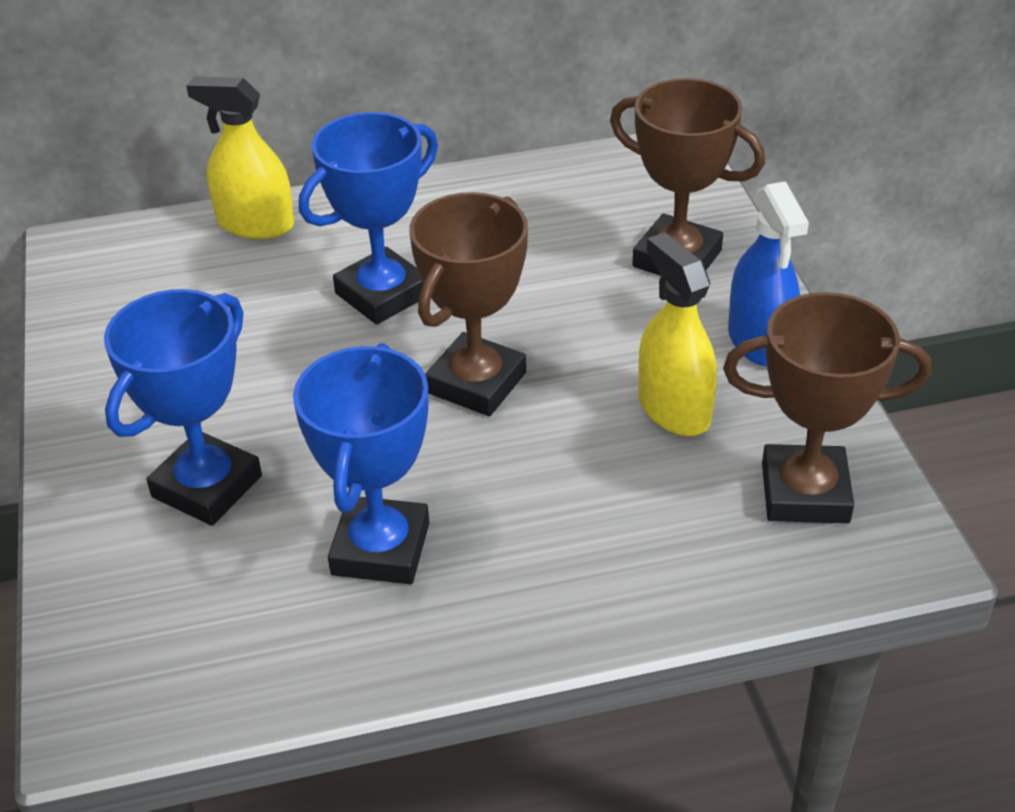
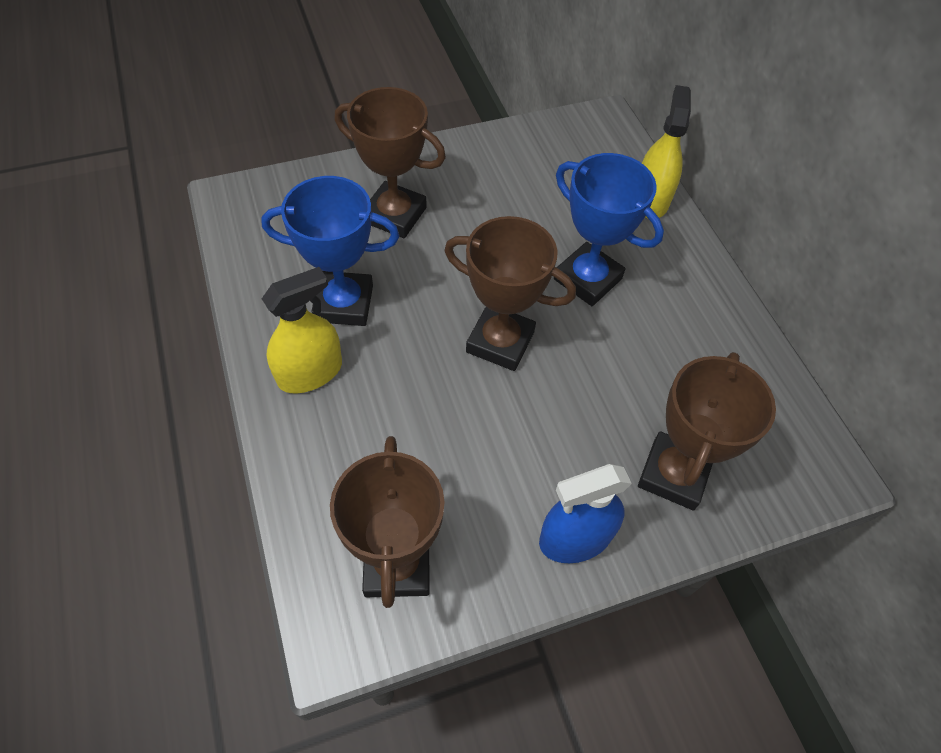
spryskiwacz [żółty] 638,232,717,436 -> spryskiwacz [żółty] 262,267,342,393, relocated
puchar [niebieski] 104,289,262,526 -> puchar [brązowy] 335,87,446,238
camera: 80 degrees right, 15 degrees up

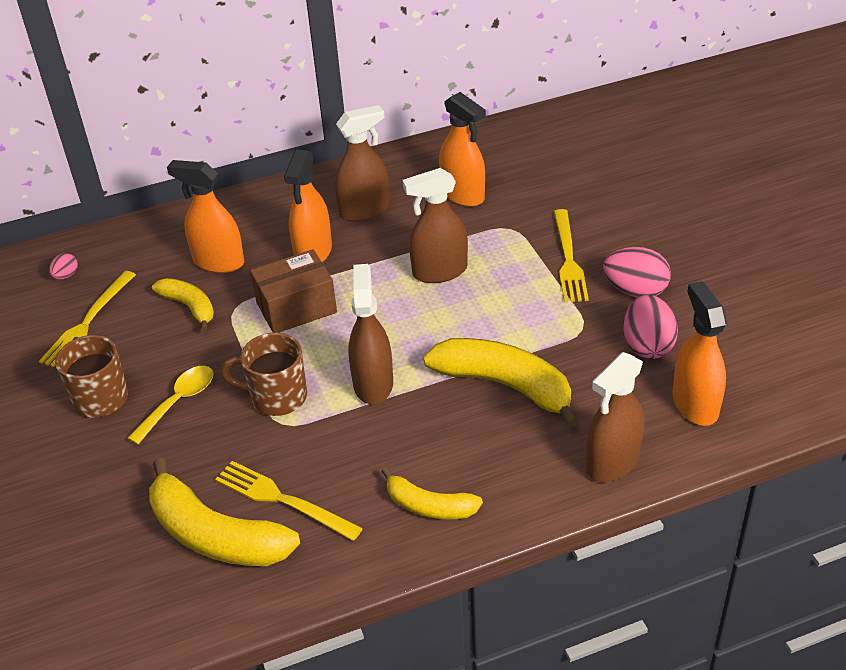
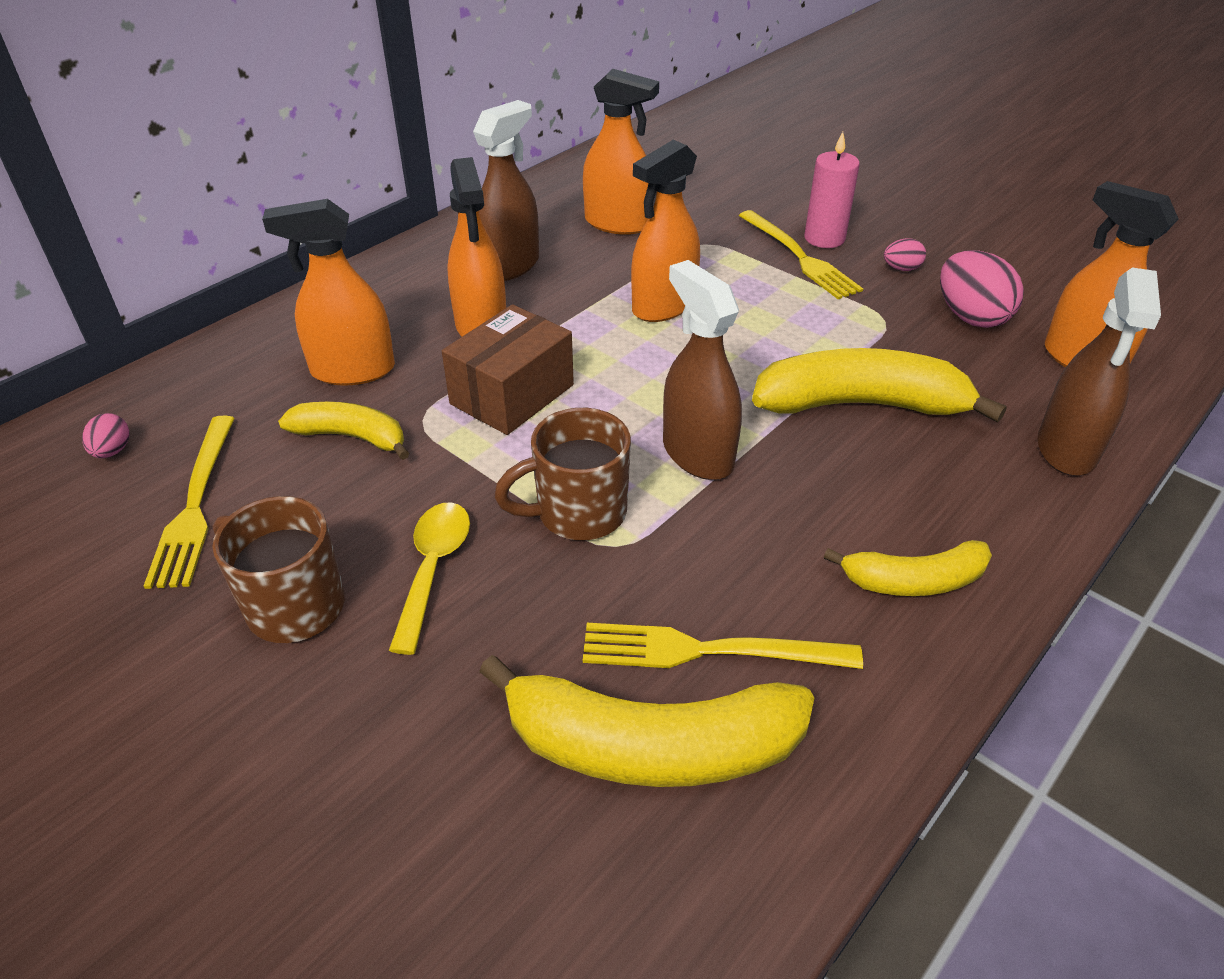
none -> świeca [różowy] 804,132,860,248
spryskiwacz [brązowy] 403,168,468,283 -> spryskiwacz [pomarańczowy] 631,140,700,322
jajko [różowy] 603,247,671,298 -> jajko [różowy] 884,238,926,271, x0.50
camera: 30 degrees left, 0 degrees up

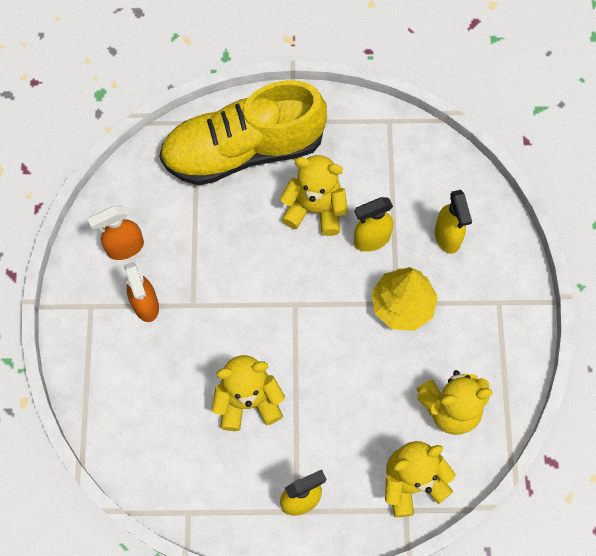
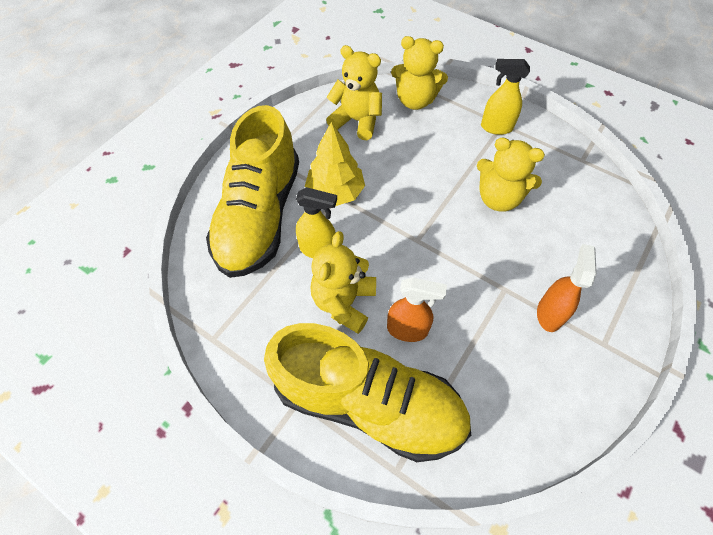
spryskiwacz [pomarańczowy] 88,206,144,260 -> spryskiwacz [pomarańczowy] 387,277,447,342, relocated
spryskiwacz [żółty] 435,190,472,254 -> but [żółty] 206,105,299,278
miś [żółty] 280,155,348,236 -> miś [żółty] 310,231,376,334, 60 degrees clockwise
camera: 145 degrees left, 10 degrees down

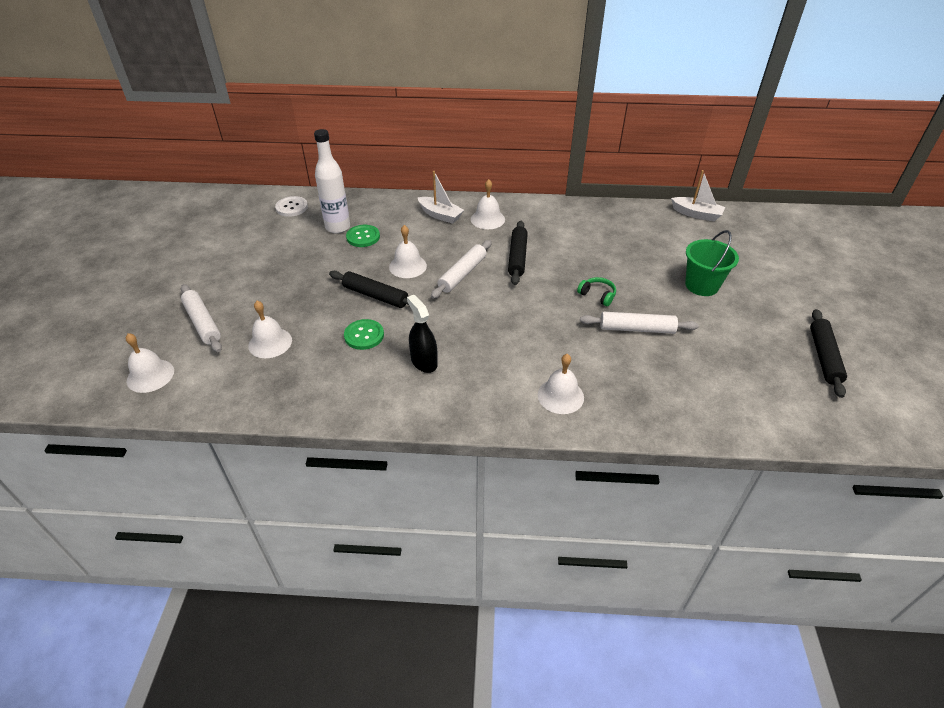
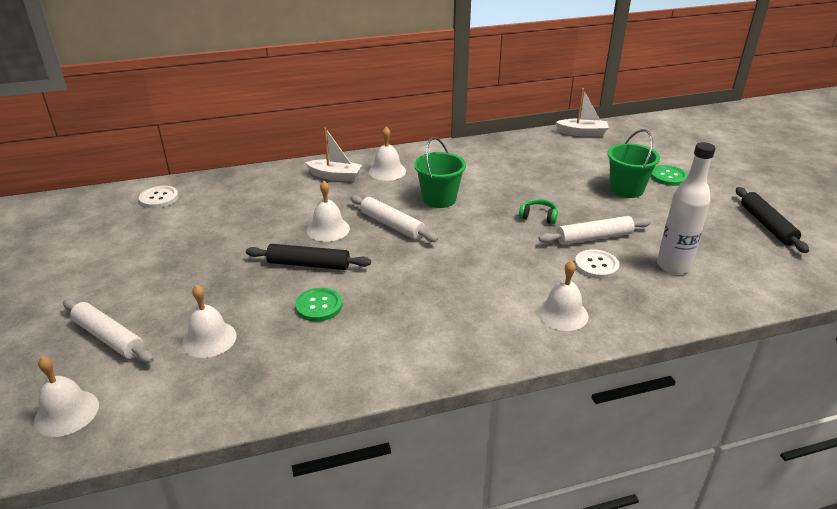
spryskiwacz [czarny] 407,295,438,373 -> none
none -> guzik [biały] 575,249,619,279
butelka [biały] 314,129,350,233 -> butelka [biały] 657,142,716,274, relocated
guzik [zielony] 346,225,380,247 -> guzik [zielony] 651,165,688,186, relocated
wałek do ciasta [czarny] 508,221,528,285 -> wiadro [zielony] 414,137,466,208
wałek do ciasta [biały] 431,240,492,299 -> wałek do ciasta [biały] 350,195,438,242, 60 degrees counterclockwise
camera: 20 degrees left, 10 degrees down

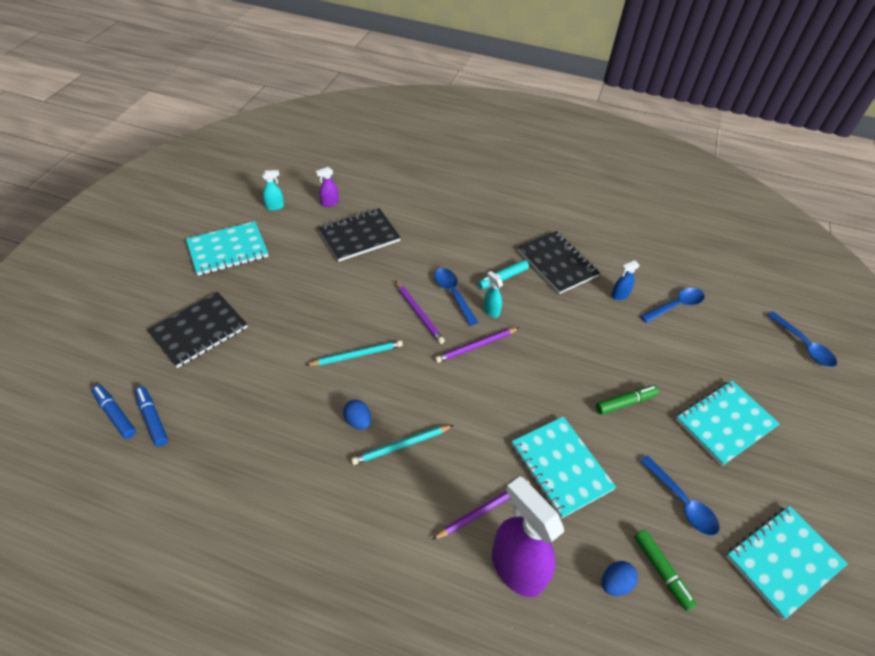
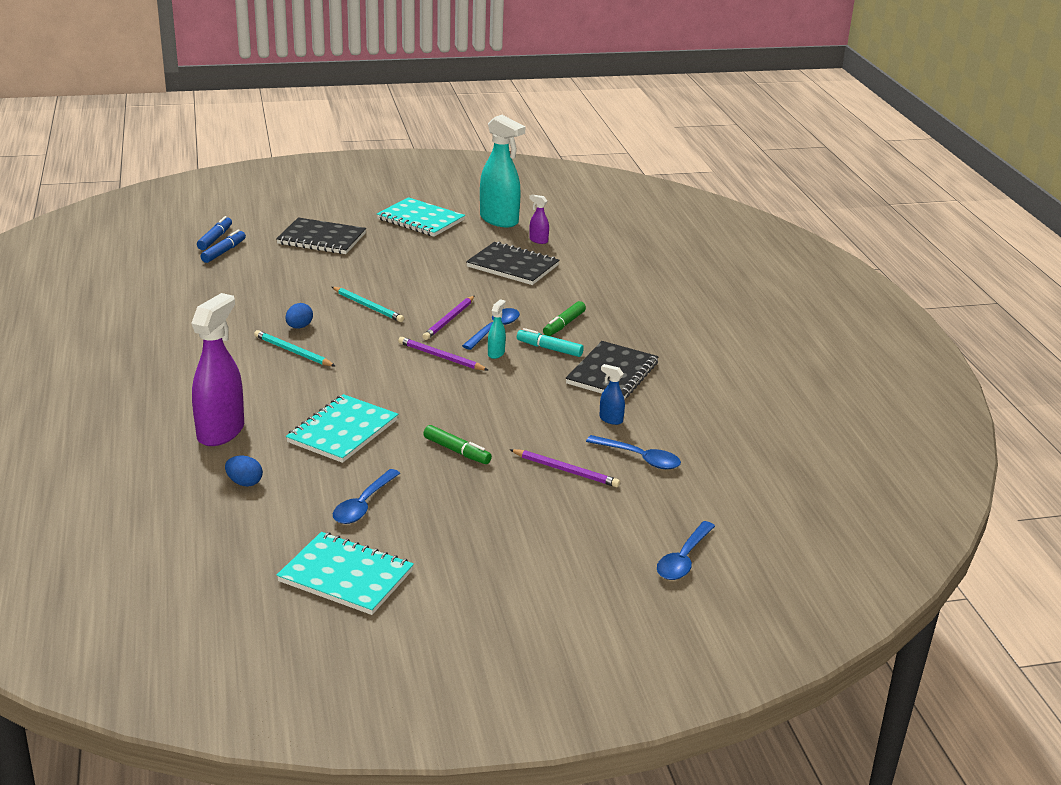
zeszyt [turkusowy] 676,381,780,466 -> none
ołówek [fioletowy] 432,480,530,540 -> ołówek [fioletowy] 509,449,620,487, relocated
flamaster [zielony] 634,530,696,611 -> flamaster [zielony] 543,301,586,336, relocated
spryskiwacz [turkusowy] 262,170,284,211 -> spryskiwacz [turkusowy] 480,115,525,227, x2.29
camera: 60 degrees right, 20 degrees down

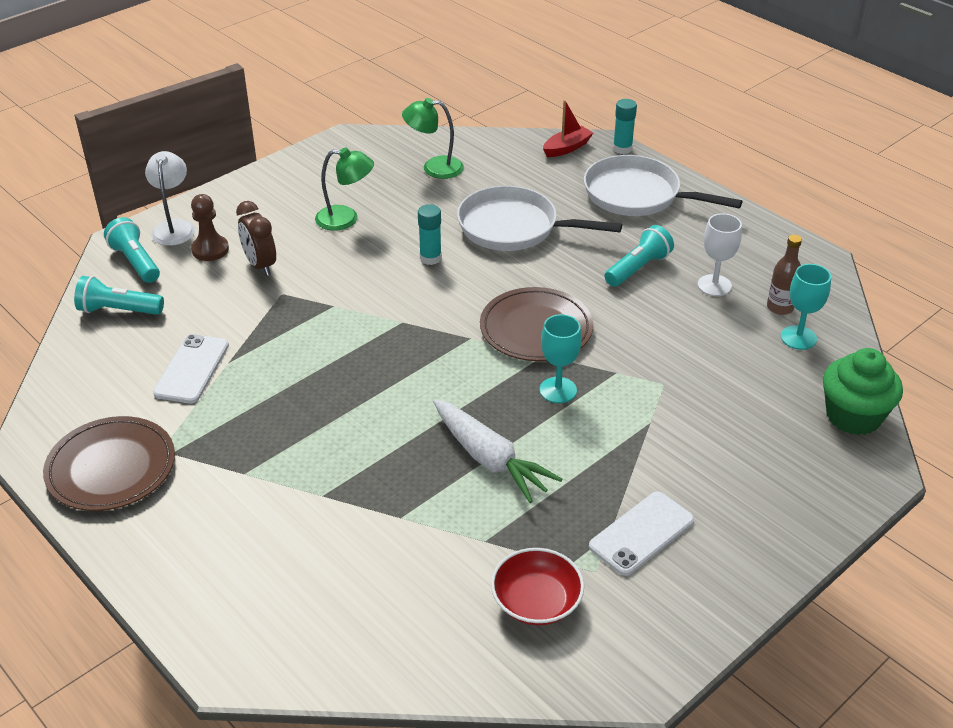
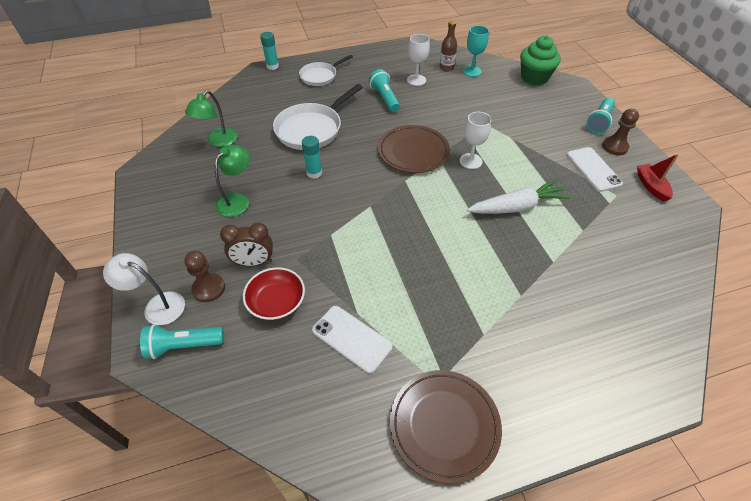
none -> pionek [brązowy] 602,109,639,155
latarka [turkusowy] 74,276,164,315 -> latarka [turkusowy] 586,97,615,134, relocated
miska [czerwony] 491,548,584,625 -> miska [czerwony] 243,267,305,320, relocated
łódka [czerwony] 543,100,593,157 -> łódka [czerwony] 637,154,678,201, relocated
kielich [turkusowy] 540,314,582,403 -> kielich [biały] 460,112,492,169
patelnia [biały] 584,155,743,216 -> patelnia [biały] 299,55,353,86, x0.62
camera: 65 degrees left, 10 degrees up

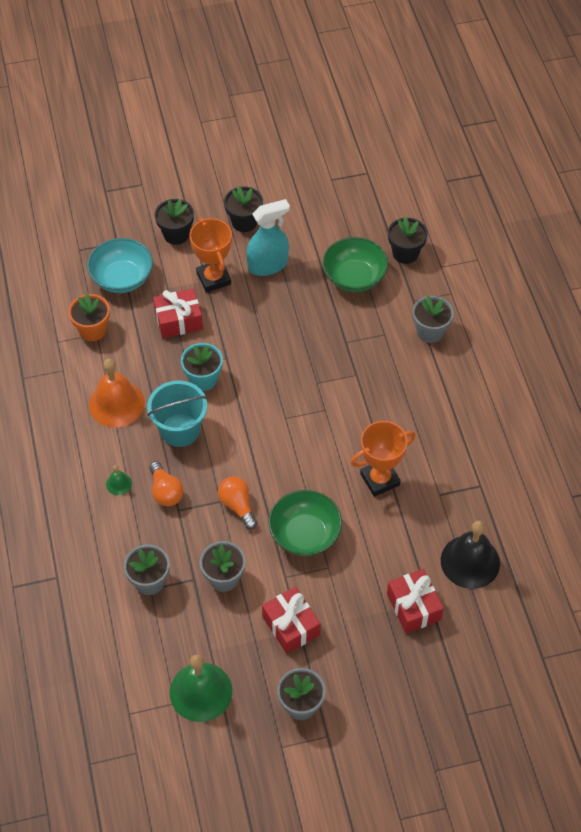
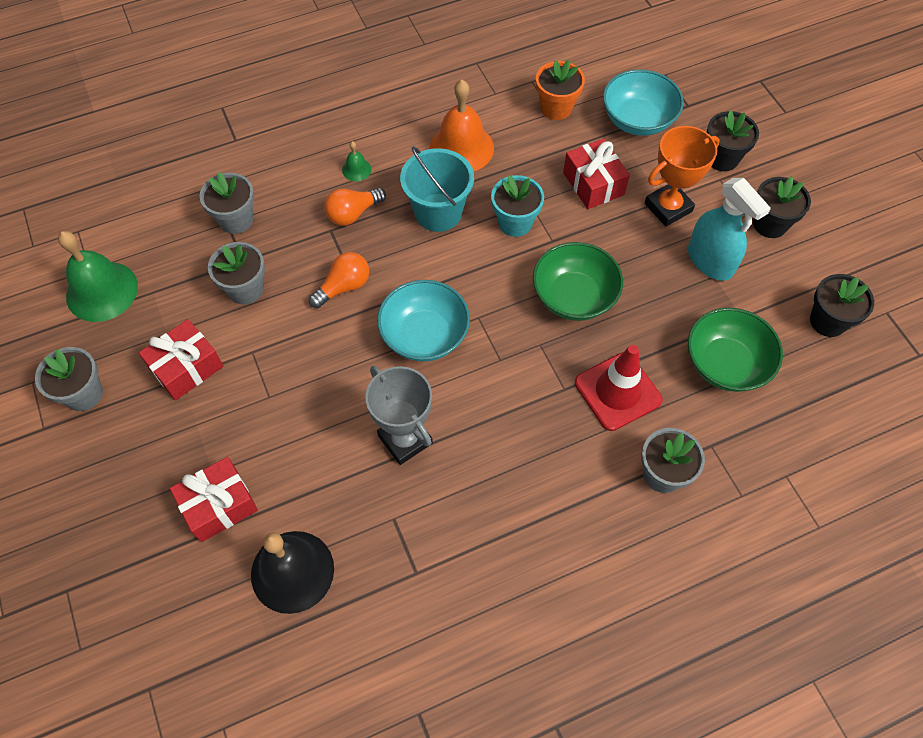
none -> miska [turkusowy] 377,280,470,362
none -> pachołek [czerwony] 575,345,663,431
miska [zielony] 269,490,342,556 -> miska [zielony] 533,242,623,321, relocated
doniczka [czarny] 388,217,428,264 -> doniczka [czarny] 810,274,874,337, relocated
puchar [pomarańczowy] 351,421,416,497 -> puchar [szary] 366,366,433,465
camera: 80 degrees right, 5 degrees up

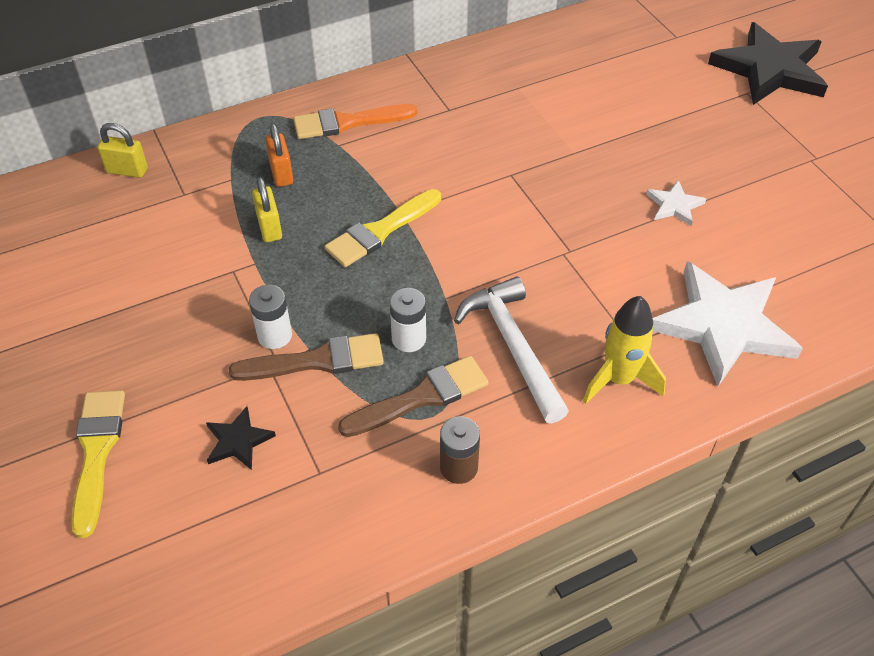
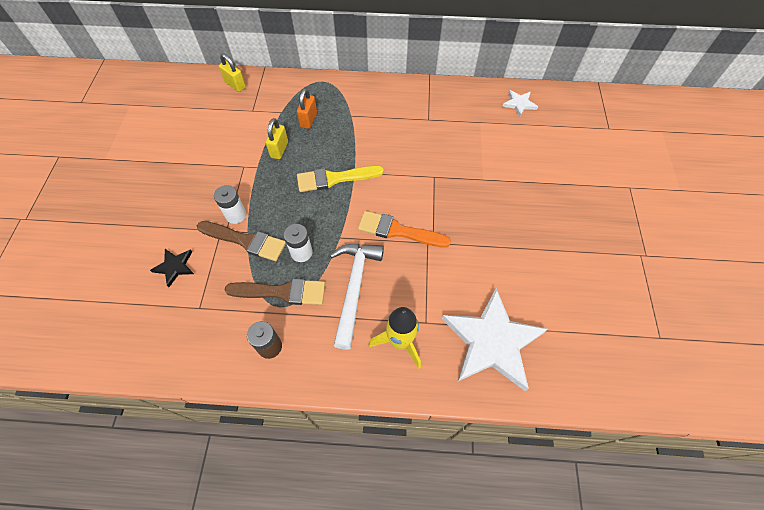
pędzel [żółty] 71,390,125,538 -> none
gwiazda [czarny] 708,22,828,105 -> none
pędzel [pomarańczowy] 293,104,418,139 -> pędzel [pomarańczowy] 358,211,451,248, relocated
gwiazda [biały] 646,180,706,226 -> gwiazda [biały] 502,90,538,117, relocated
camera: 30 degrees right, 10 degrees up

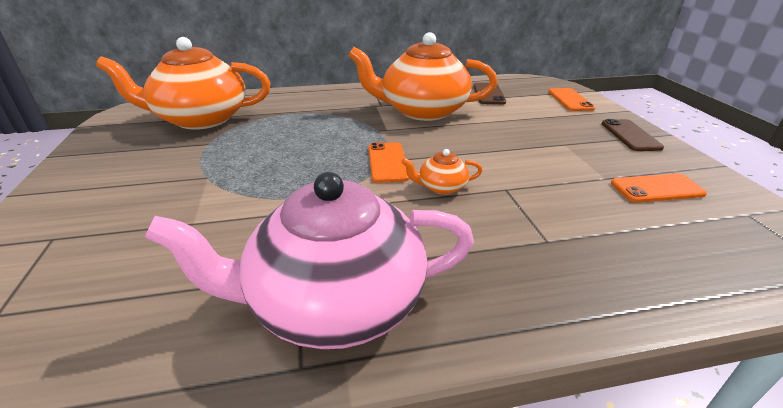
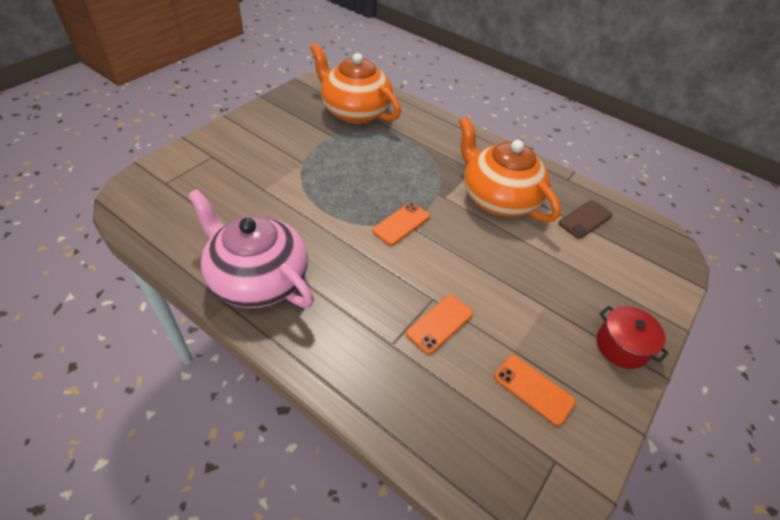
imbryk [pomarańczowy] 401,149,482,195 -> none
telefon [pomarańczowy] 548,88,595,111 -> telefon [pomarańczowy] 406,295,473,354, relocated
telefon [brązowy] 602,119,664,151 -> garnek [czerwony] 597,306,669,369
camera: 45 degrees right, 15 degrees up

